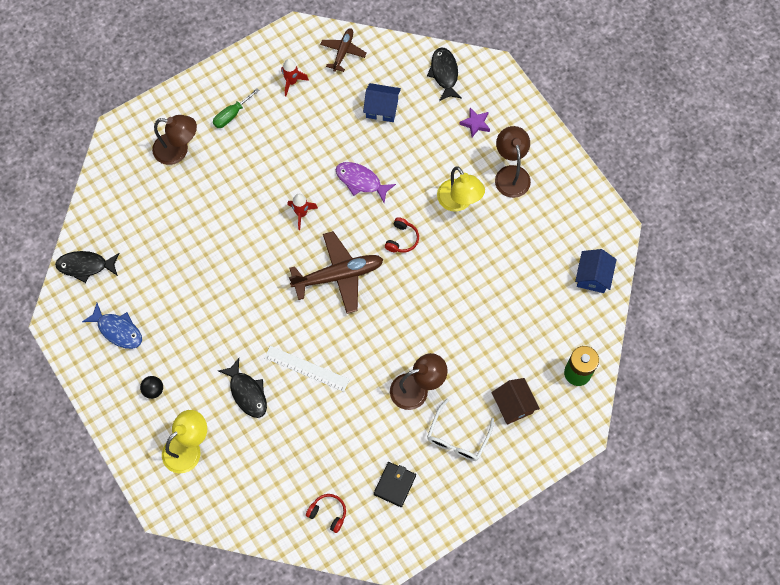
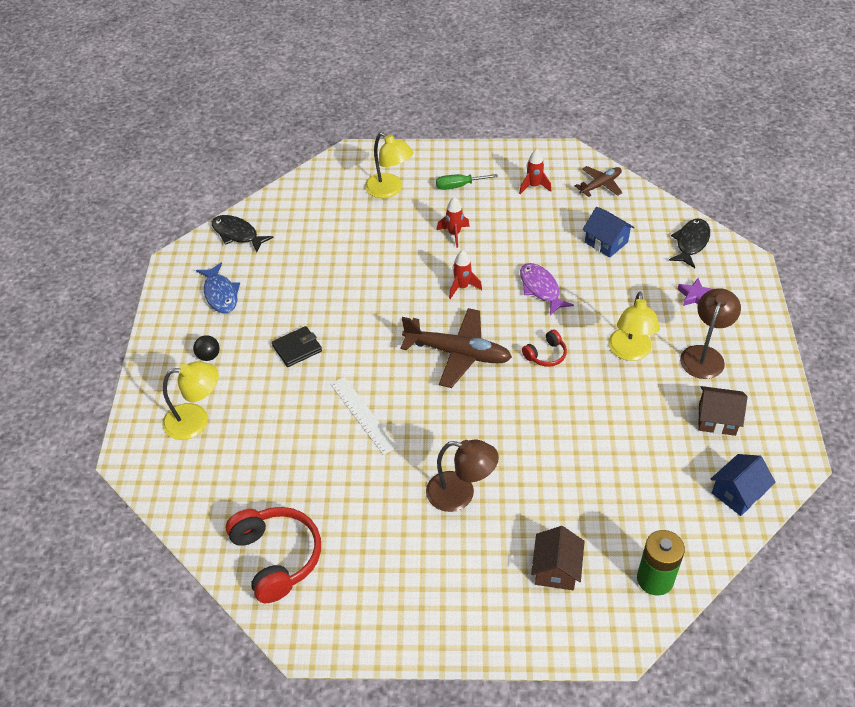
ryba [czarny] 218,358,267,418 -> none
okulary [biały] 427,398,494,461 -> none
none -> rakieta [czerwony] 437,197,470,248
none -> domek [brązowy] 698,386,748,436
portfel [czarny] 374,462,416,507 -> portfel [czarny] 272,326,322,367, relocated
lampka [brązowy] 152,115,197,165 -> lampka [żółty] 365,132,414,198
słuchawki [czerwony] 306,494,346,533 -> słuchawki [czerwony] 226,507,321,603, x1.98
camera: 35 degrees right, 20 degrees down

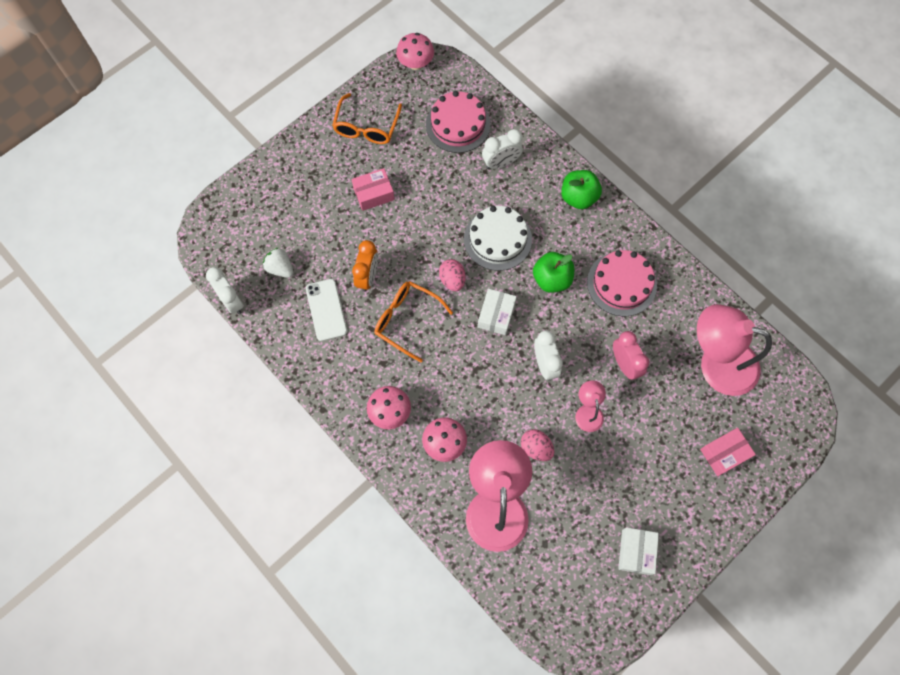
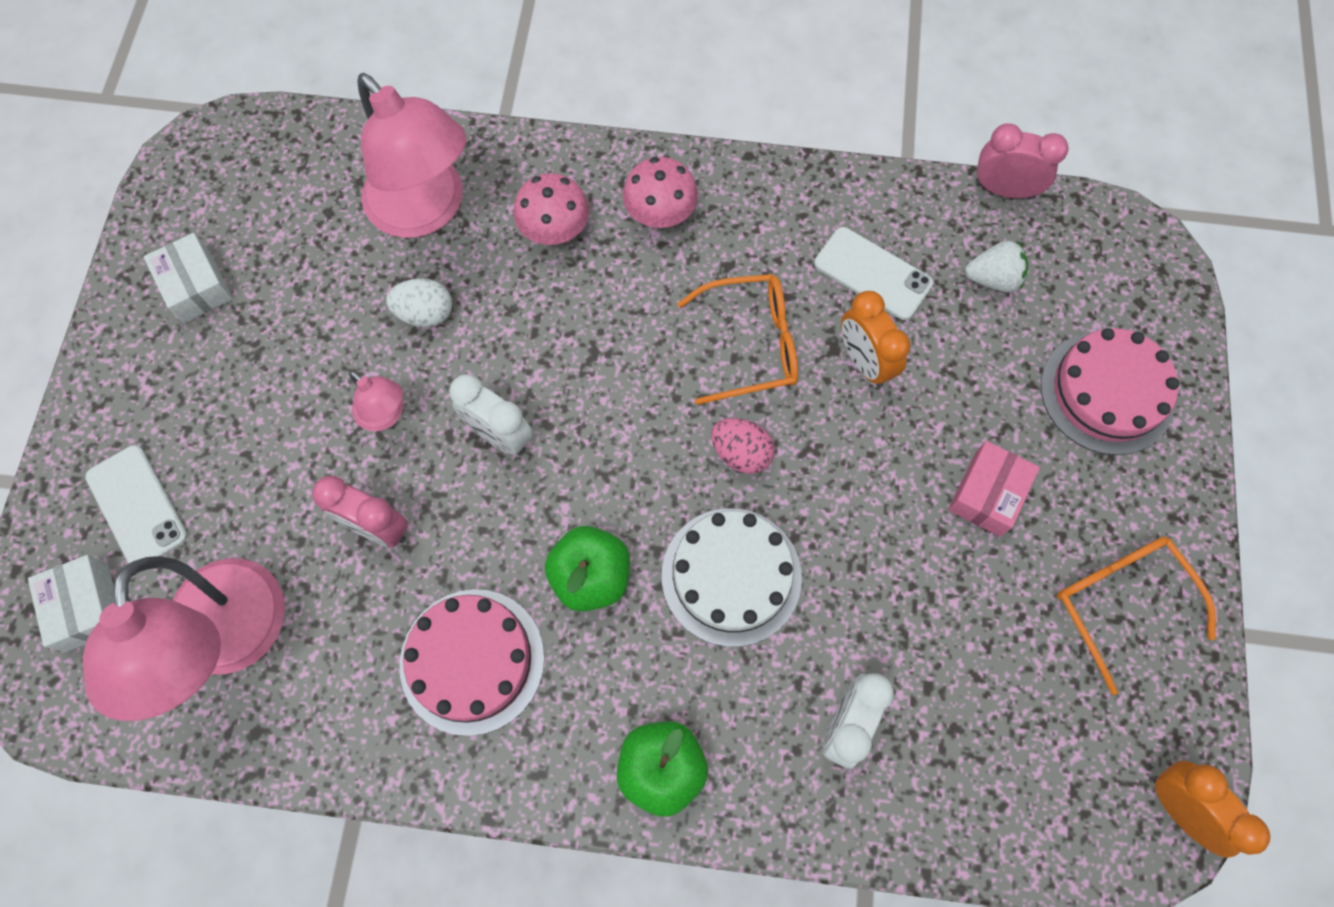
tort [różowy] 426,91,490,153 -> tort [różowy] 1041,328,1179,455, relocated
pudełko [biały] 478,288,517,335 -> pudełko [biały] 28,555,114,652, relocated
grzyb [różowy] 396,33,434,70 -> budzik [pomarańczowy] 1153,761,1271,858
pudełko [różowy] 700,428,756,476 -> telefon [biały] 85,445,188,564
budzik [biały] 206,267,244,314 -> budzik [różowy] 975,123,1068,198
jajko [różowy] 521,429,555,461 -> jajko [biały] 386,278,452,327
lampka [różowy] 697,304,772,396 -> lampka [różowy] 83,556,285,721, 105 degrees clockwise
camera: 140 degrees right, 0 degrees up

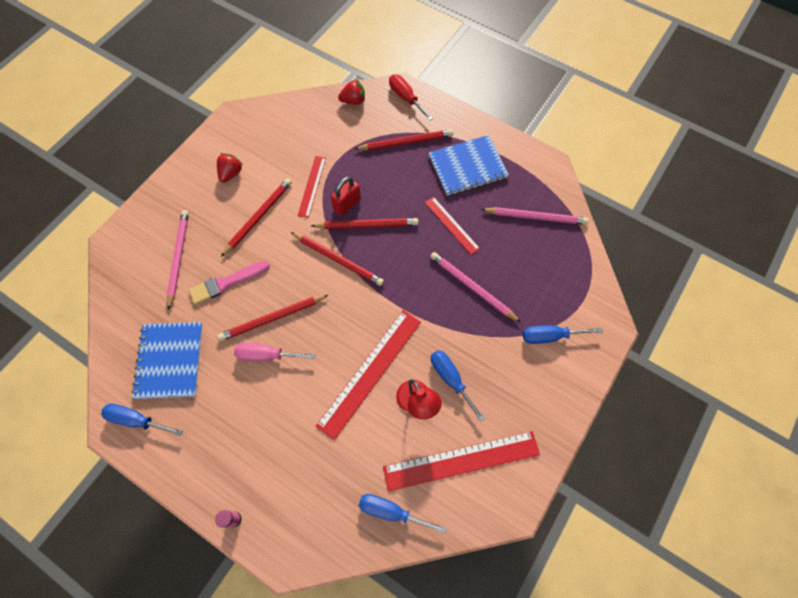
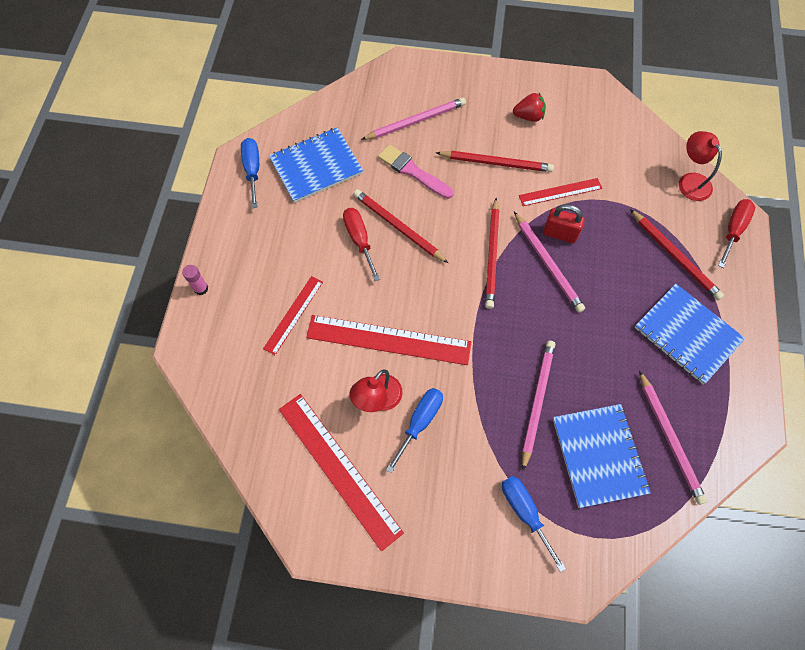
śrubokręt [niebieski] 359,494,446,534 -> none
none -> zeszyt [niebieski] 553,404,651,508
linijka [czerwony] 425,197,480,255 -> linijka [czerwony] 263,276,323,355, relocated
truskawka [czerwony] 338,80,365,105 -> lampka [czerwony] 679,131,722,201
śrubokręt [różowy] 234,343,316,362 -> śrubokręt [czerwony] 343,208,380,281
ołówek [czerwony] 311,218,418,229 -> ołówek [różowy] 514,212,585,313
camera: 65 degrees right, 0 degrees up

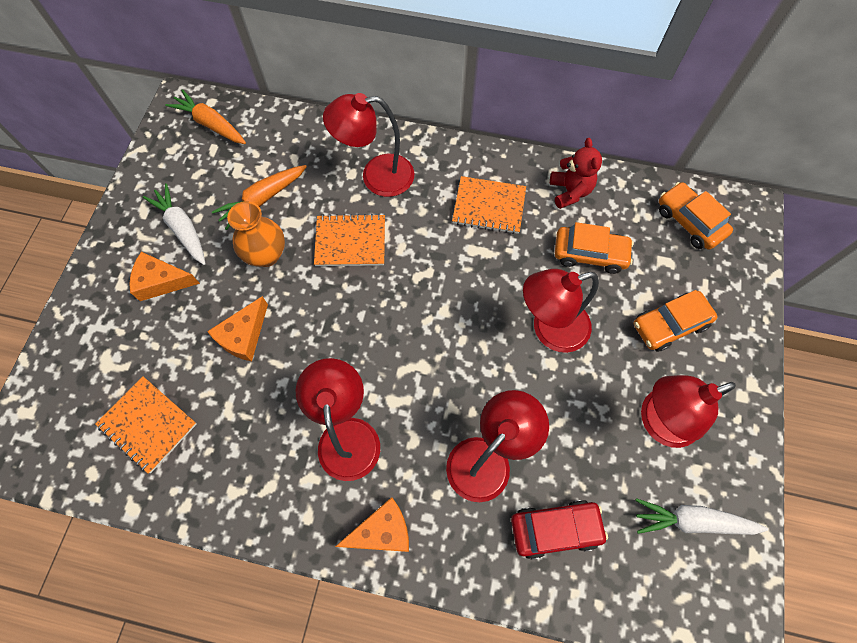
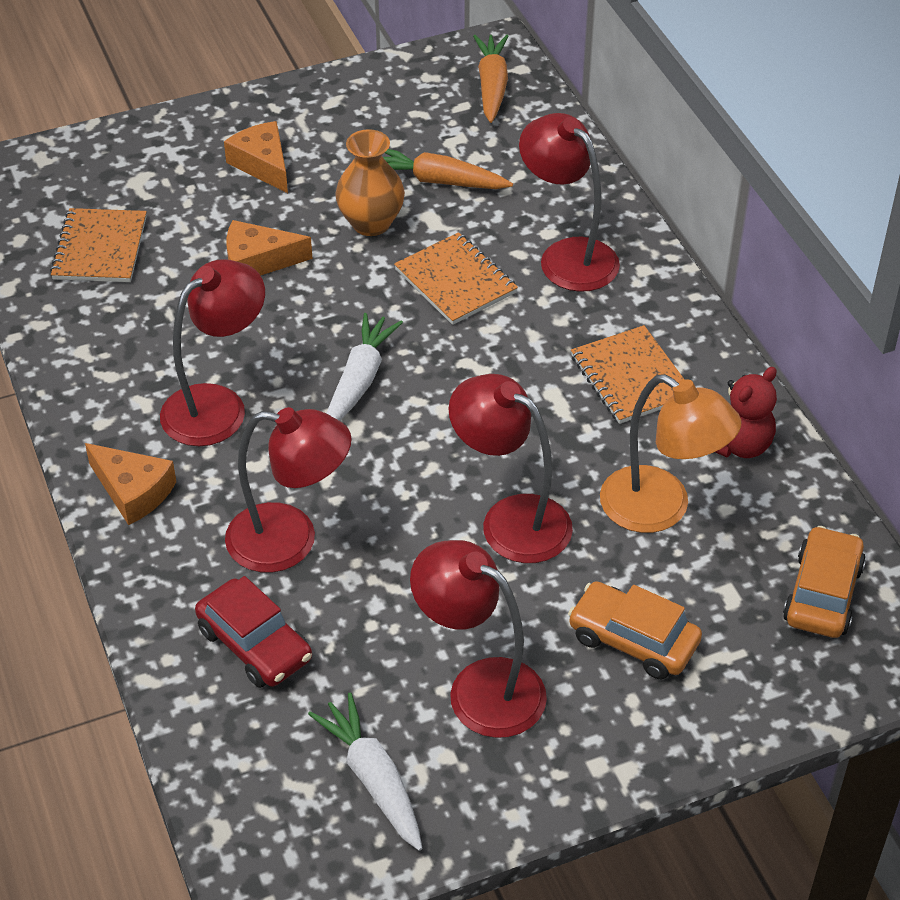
marchewka [biały] 143,183,206,265 -> marchewka [biały] 326,313,403,421, relocated
samochód [pomarańczowy] 555,222,634,274 -> lampka [pomarańczowy] 600,374,741,533
camera: 55 degrees right, 20 degrees down

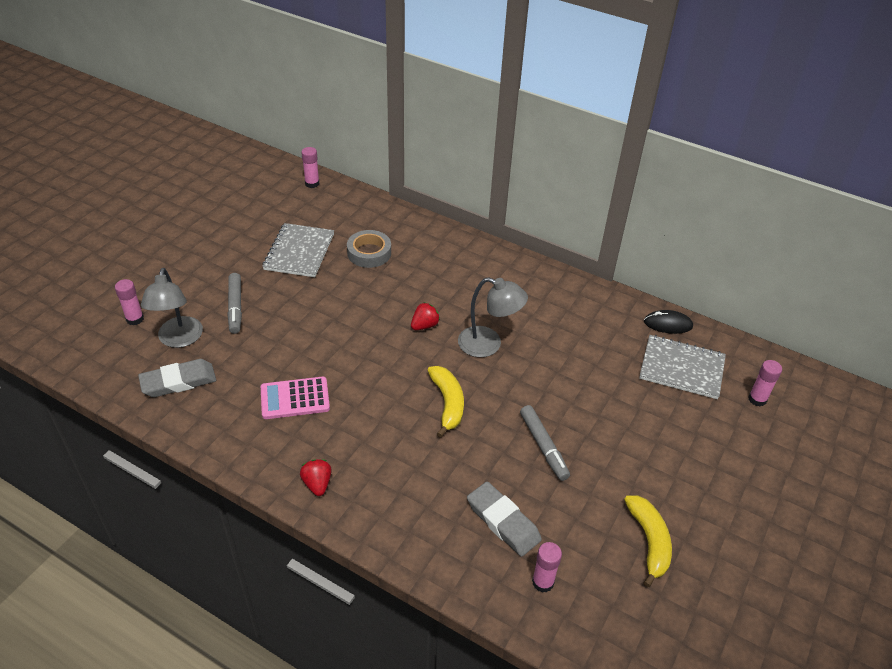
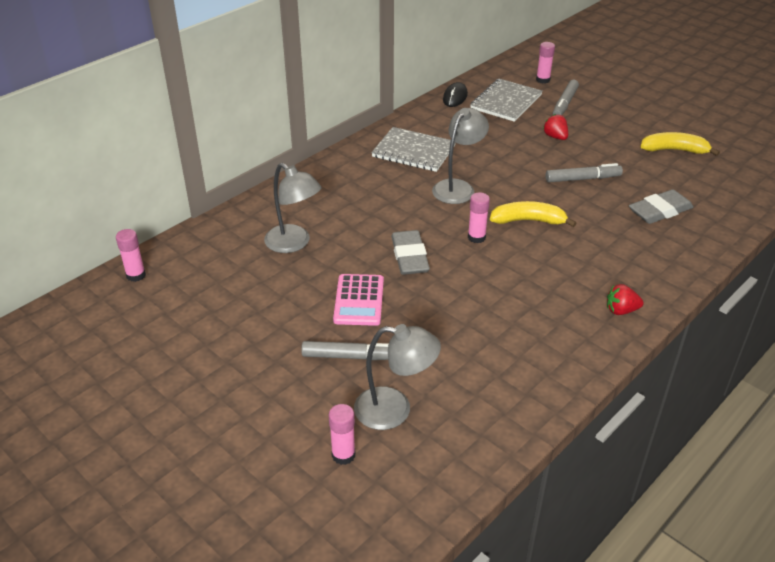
none -> flamaster [szary] 553,80,579,115
gumka do mazania [szary] 138,359,216,397 -> gumka do mazania [szary] 391,230,430,275, relocated
kalkulator [różowy] 261,377,330,419 -> kalkulator [różowy] 333,274,384,326, relocated
zeszyt [szary] 262,223,334,277 -> zeszyt [szary] 371,127,456,172, relocated
truskawka [czerwony] 411,302,440,330 -> truskawka [czerwony] 543,114,568,140, relocated
klej w sztyfcie [różowy] 532,542,562,593 -> klej w sztyfcie [różowy] 468,192,490,243, relocated
taśma klejąca [szary] 347,230,391,268 -> lampka [szary] 264,163,322,253
camera: 75 degrees left, 5 degrees down

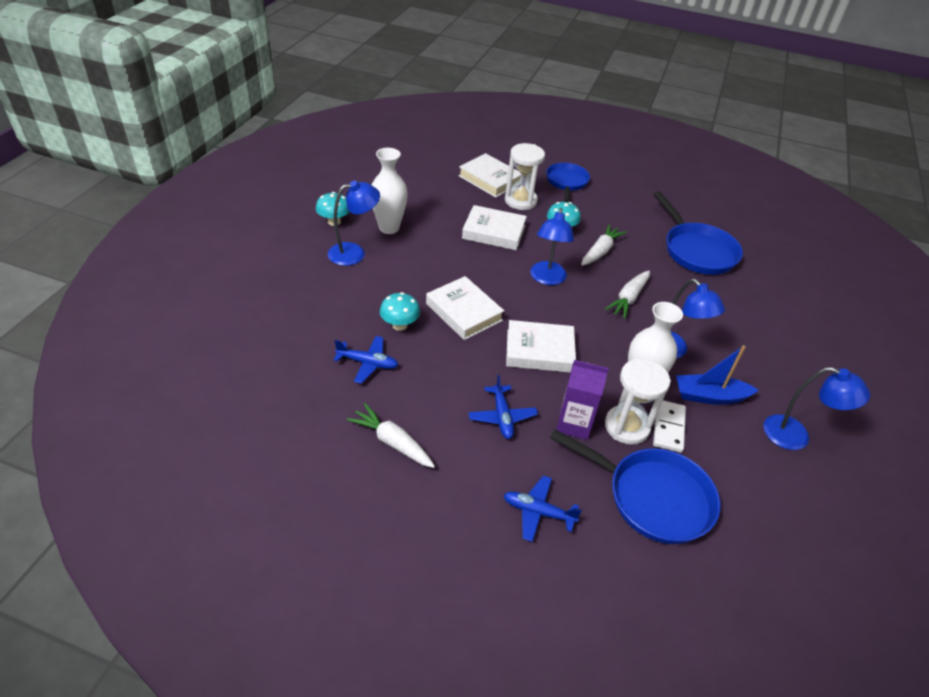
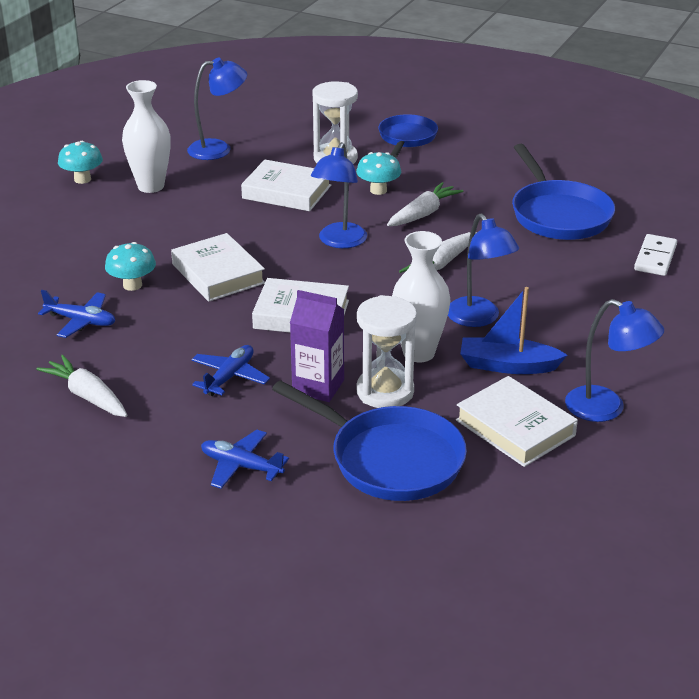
lampka [niebieski] 328,181,380,266 -> lampka [niebieski] 187,58,247,160, relocated
książka [biały] 459,153,522,198 -> książka [biały] 456,376,578,467, relocated
kostka domina [biały] 653,400,686,453 -> kostka domina [biały] 634,234,677,276, relocated
samolot [niebieski] 468,375,538,439 -> samolot [niebieski] 191,345,270,396, 150 degrees counterclockwise
camera: 10 degrees right, 10 degrees down

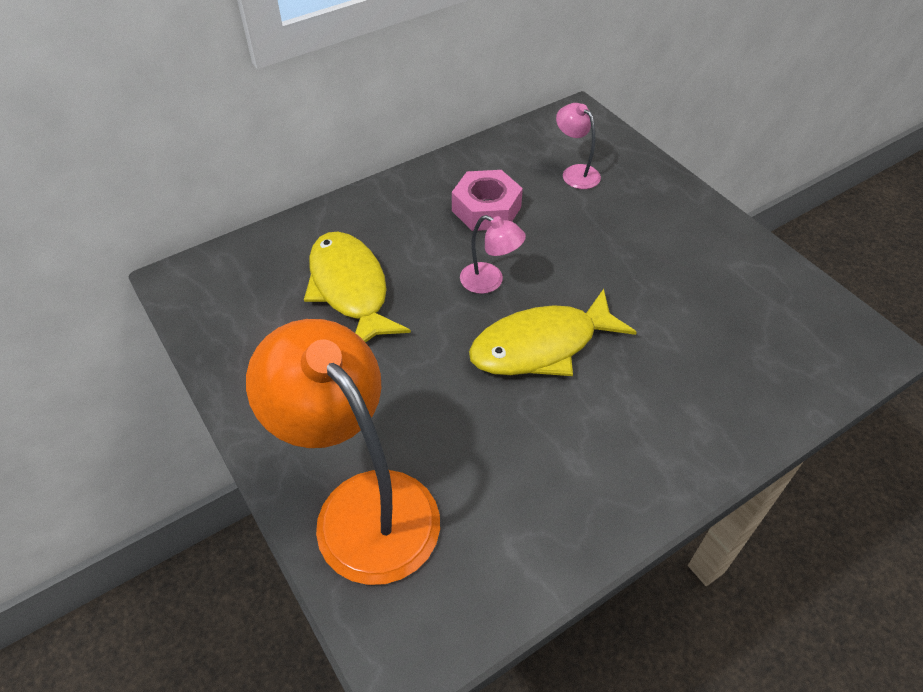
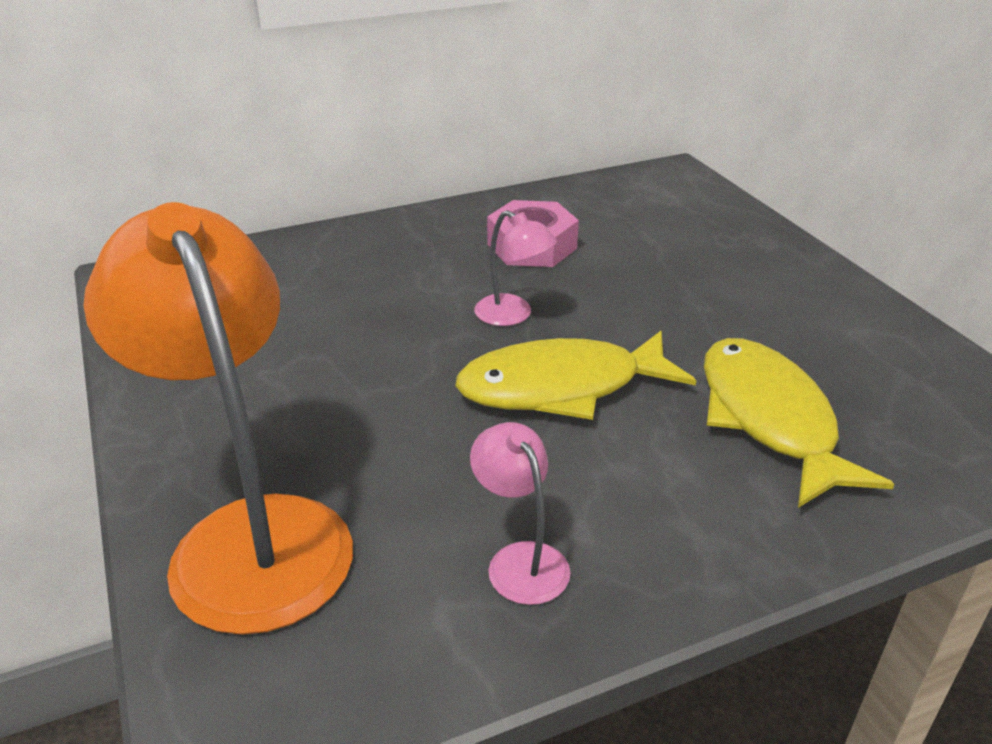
ryba [żółty] 304,232,411,343 -> ryba [żółty] 704,338,894,508, relocated
lampka [różowy] 556,103,601,189 -> lampka [różowy] 470,422,570,605, relocated
camera: 10 degrees right, 15 degrees down

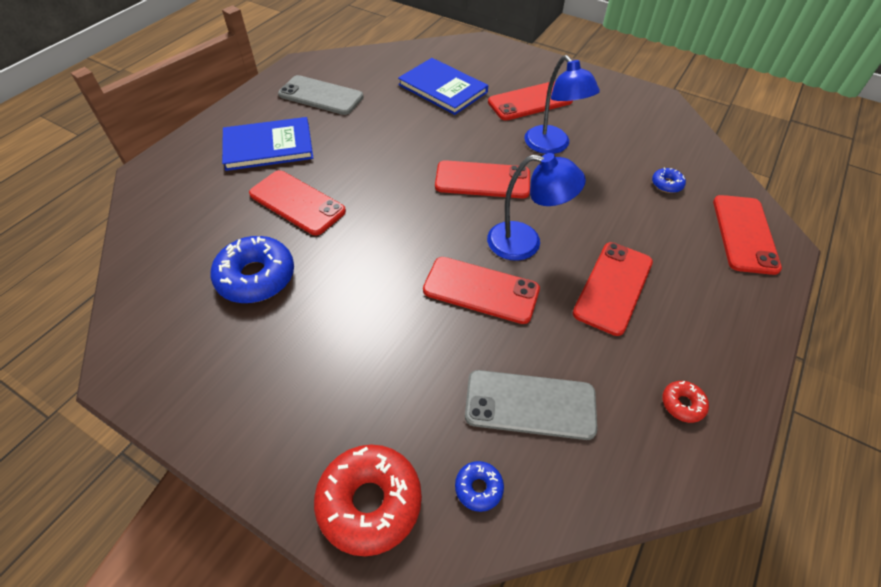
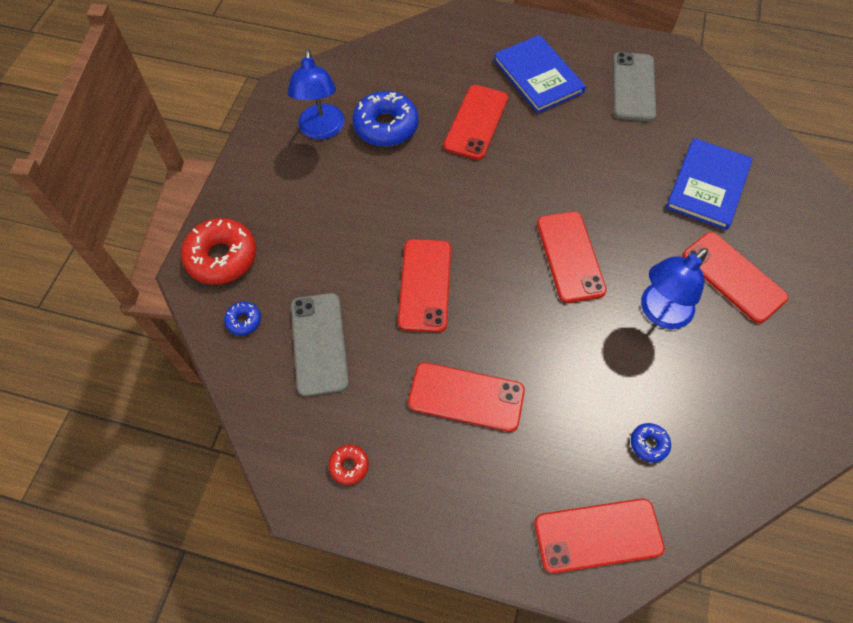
lampka [niebieski] 487,153,586,261 -> lampka [niebieski] 288,49,345,139, relocated
camera: 75 degrees right, 10 degrees up

